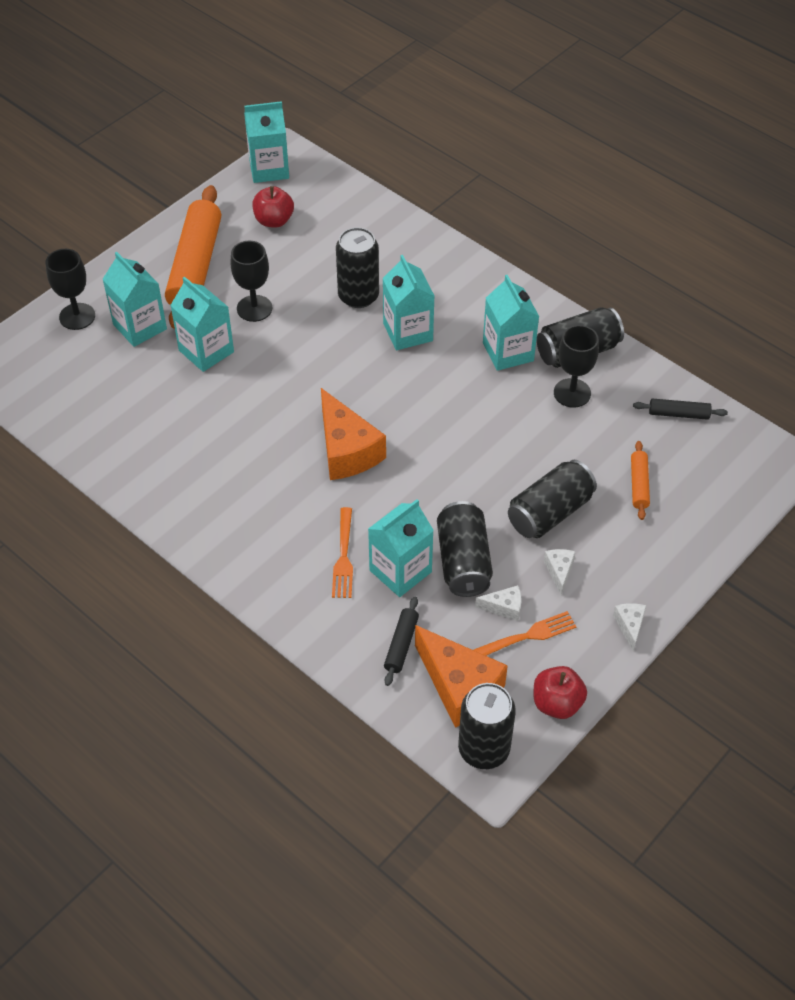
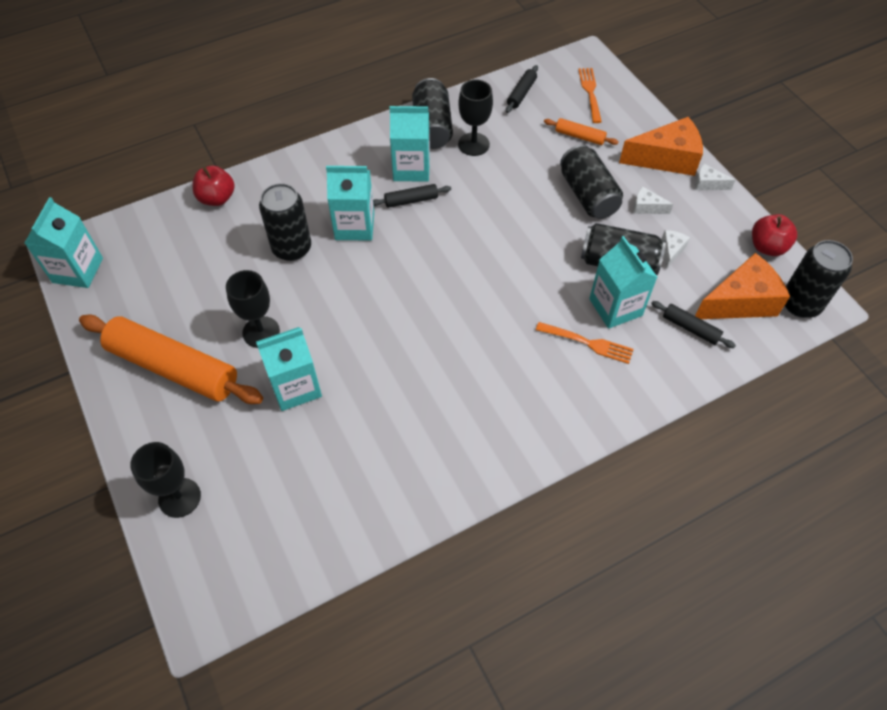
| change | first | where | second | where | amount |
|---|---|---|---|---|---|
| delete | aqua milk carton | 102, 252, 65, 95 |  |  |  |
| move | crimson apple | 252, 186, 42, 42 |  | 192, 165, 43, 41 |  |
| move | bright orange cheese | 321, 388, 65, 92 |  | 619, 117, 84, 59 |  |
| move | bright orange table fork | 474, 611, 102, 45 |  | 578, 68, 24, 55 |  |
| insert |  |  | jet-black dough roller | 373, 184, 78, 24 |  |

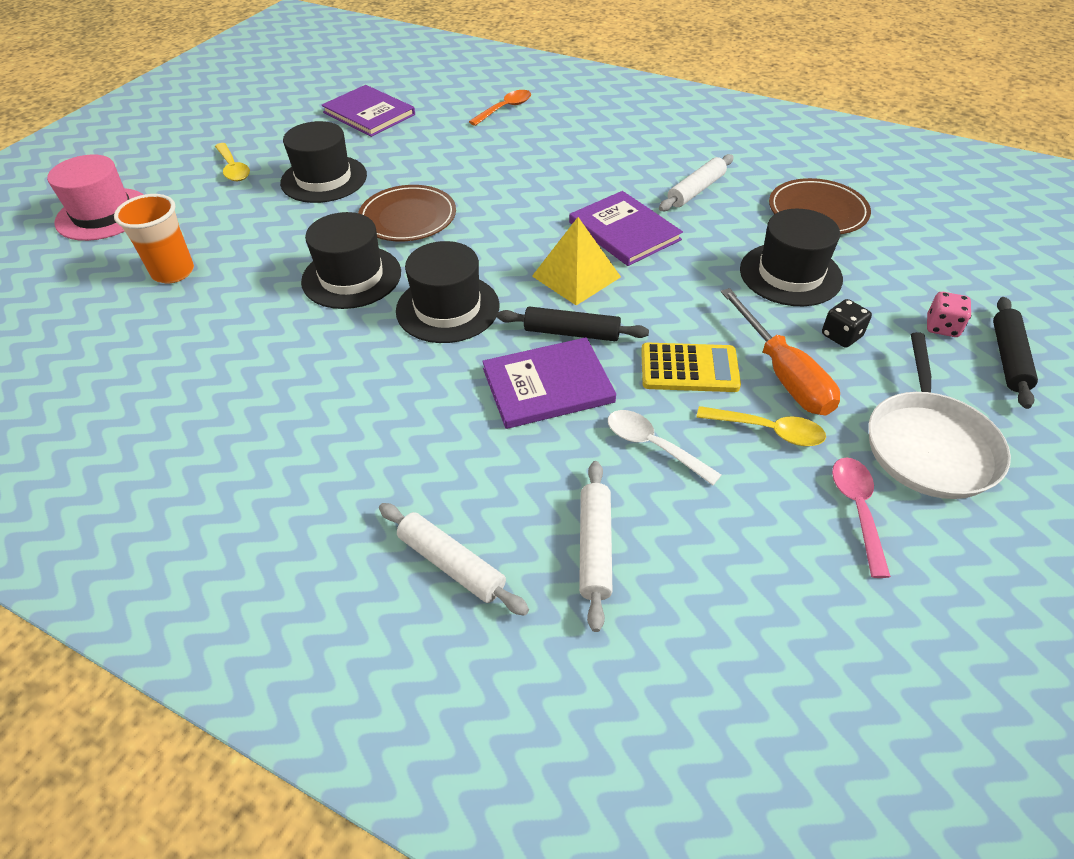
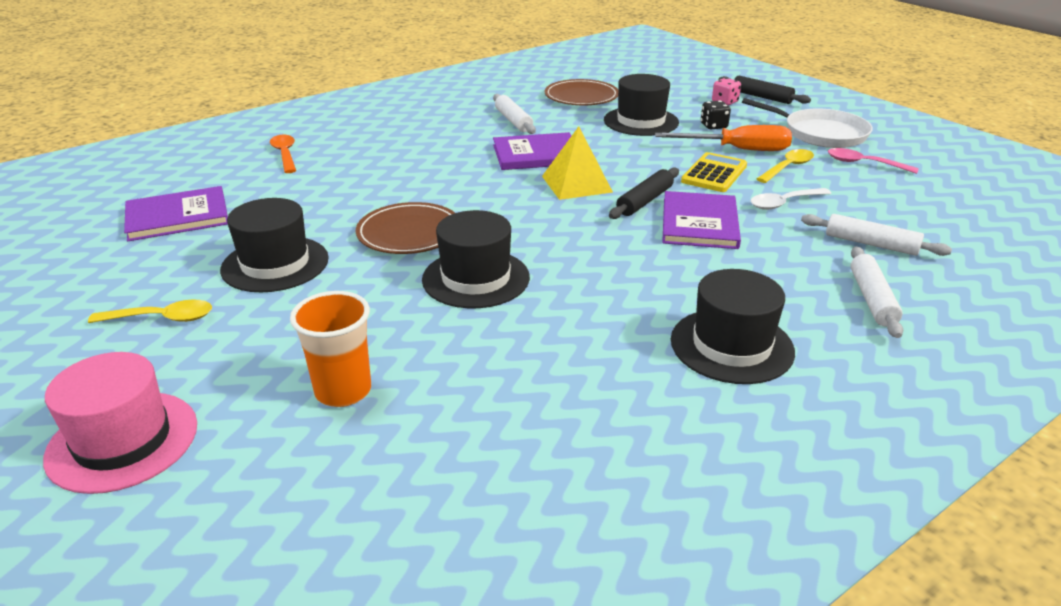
| change | first | where | second | where | amount |
|---|---|---|---|---|---|
| rotate | pure white dough roller | 379, 503, 150, 113 |  | 850, 247, 53, 91 | 60 degrees counterclockwise |
| move | jet-black top hat | 396, 241, 104, 102 |  | 671, 269, 124, 115 |  |

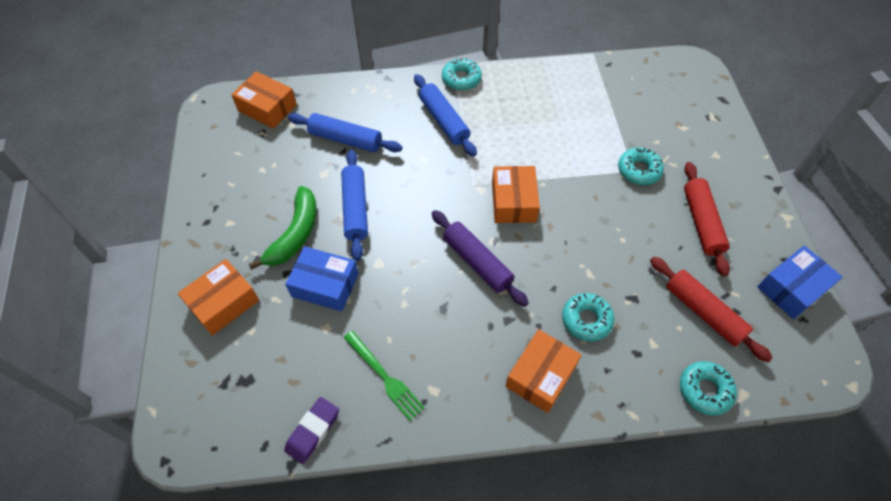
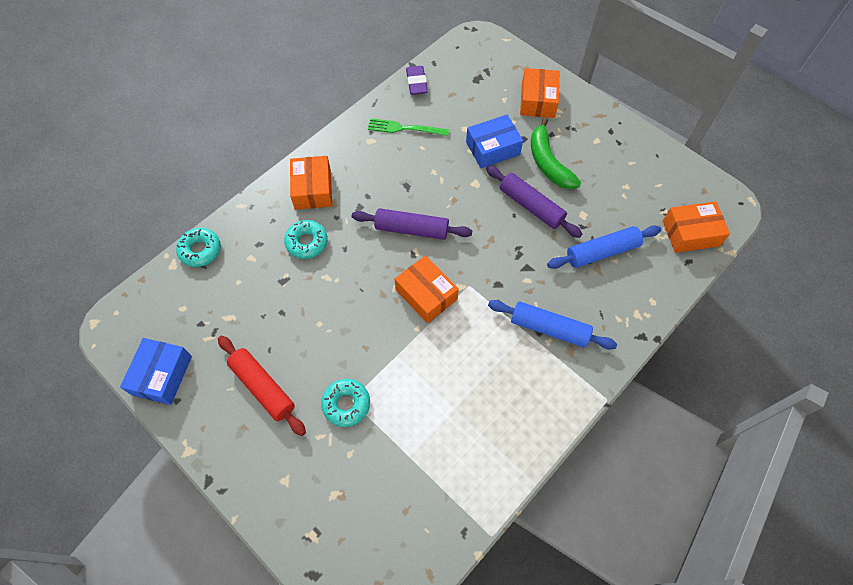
| change | first | where | second | where | amount |
|---|---|---|---|---|---|
| recolor | royal blue dough roller | 341, 150, 27, 111 | royal purple dough roller | 486, 165, 96, 73 |  |
| delete | aqua glazed donut | 442, 58, 40, 33 |  |  |  |
| delete | crimson dough roller | 650, 257, 123, 105 |  |  |  |

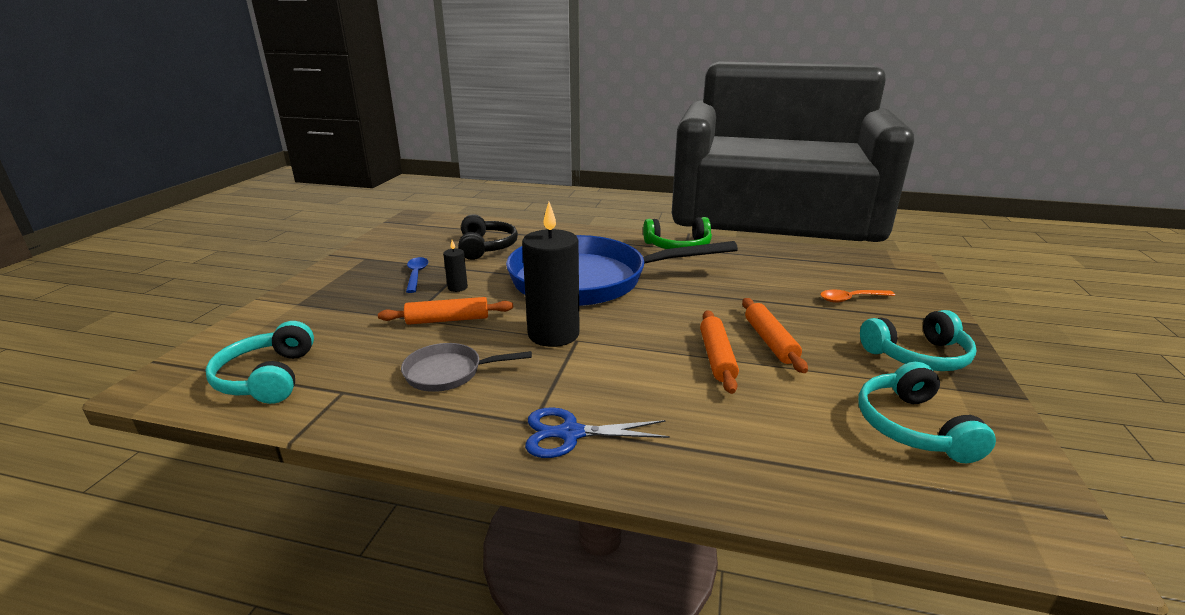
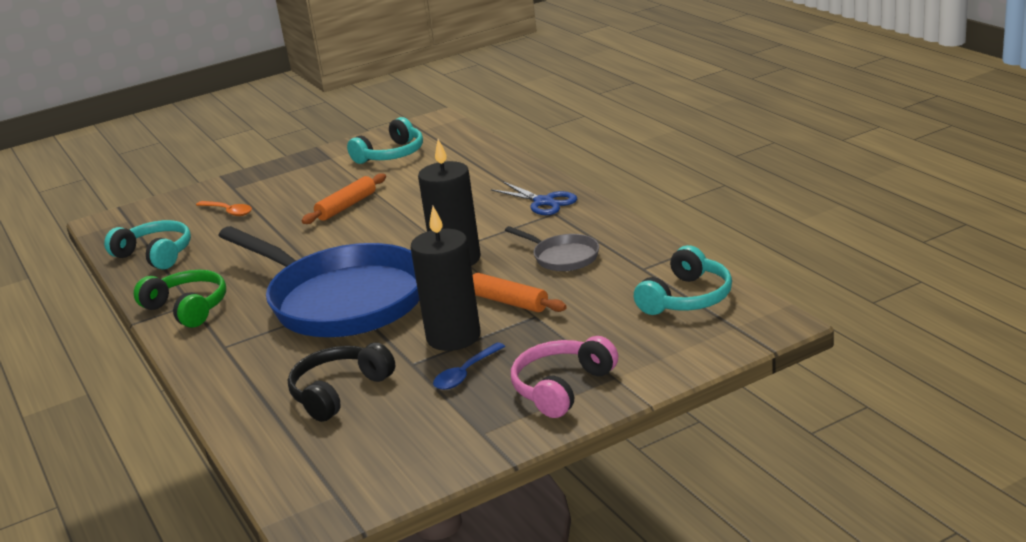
| change | first | where | second | where | amount |
|---|---|---|---|---|---|
| resize | jet-black pillar candle | 443, 240, 25, 52 |  | 411, 206, 70, 145 | x2.28 |
| delete | bright orange dough roller | 700, 310, 39, 84 |  |  |  |
| move | aqua headset | 860, 310, 117, 61 |  | 104, 220, 87, 50 |  |
| insert |  |  | pink headset | 511, 336, 107, 82 |  |

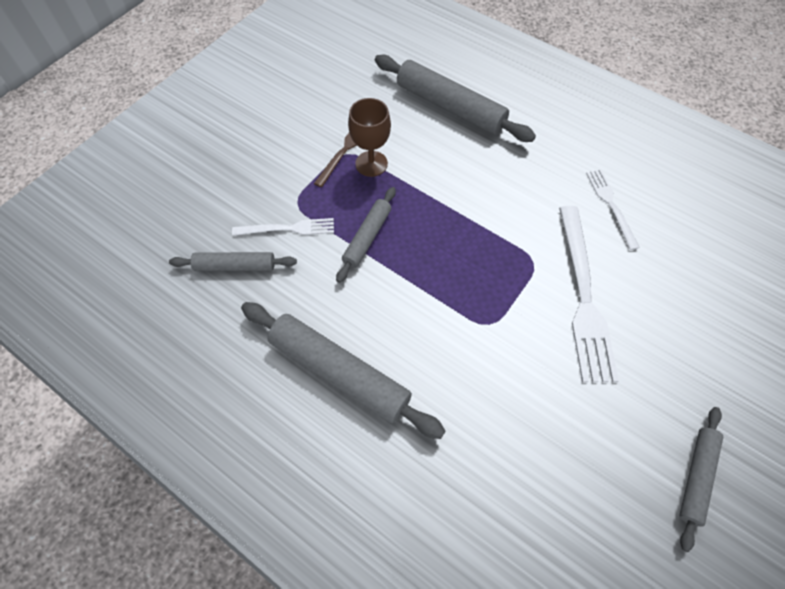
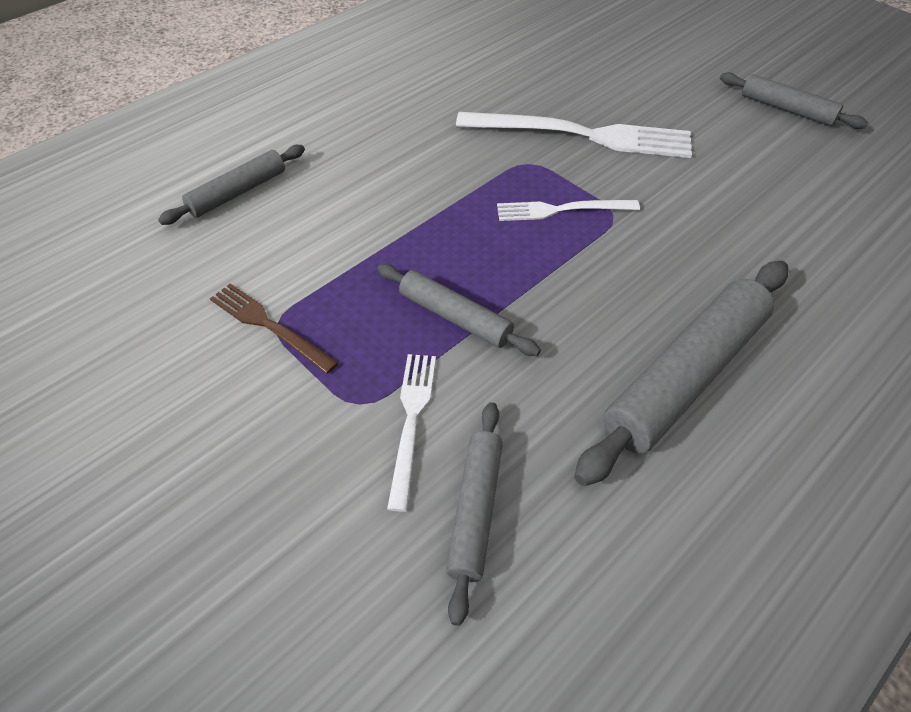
| change | first | where | second | where | amount |
|---|---|---|---|---|---|
| delete | russet goblet | 348, 98, 43, 79 |  |  |  |
| resize | gray dough roller | 375, 55, 161, 87 |  | 158, 145, 147, 80 | x0.57 |
| move | pure white table fork | 586, 169, 54, 81 |  | 497, 200, 143, 21 |  |

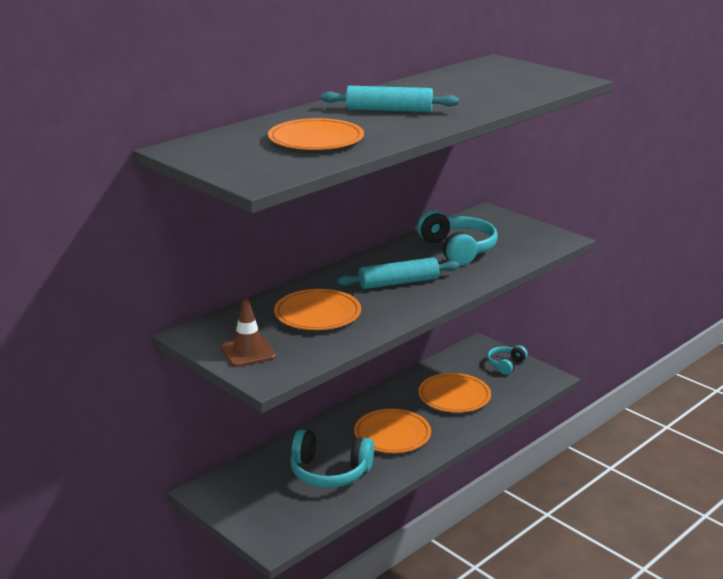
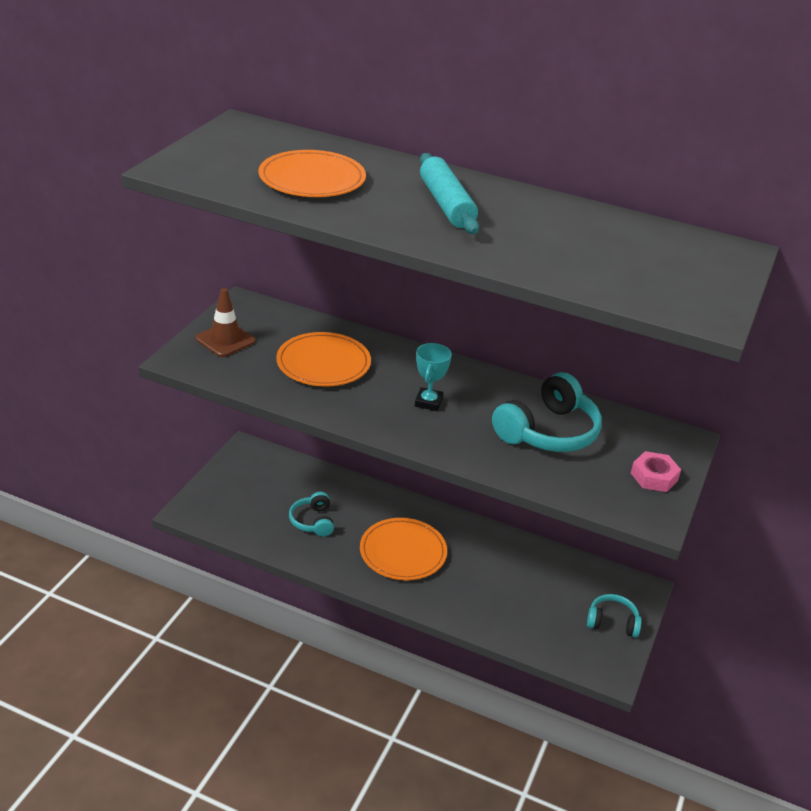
| change | first | where | second | where | amount |
|---|---|---|---|---|---|
| resize | aqua headset | 290, 429, 84, 59 |  | 289, 492, 45, 45 | x0.56 |
| replace | aqua dough roller | 337, 257, 122, 32 | aqua prize cup | 415, 343, 37, 68 |  |
| delete | bright orange plate | 418, 373, 73, 40 |  |  |  |
| insert |  |  | pink nut | 631, 451, 50, 41 |  |

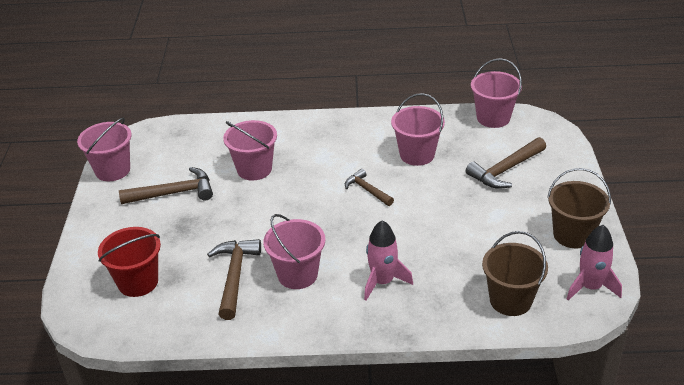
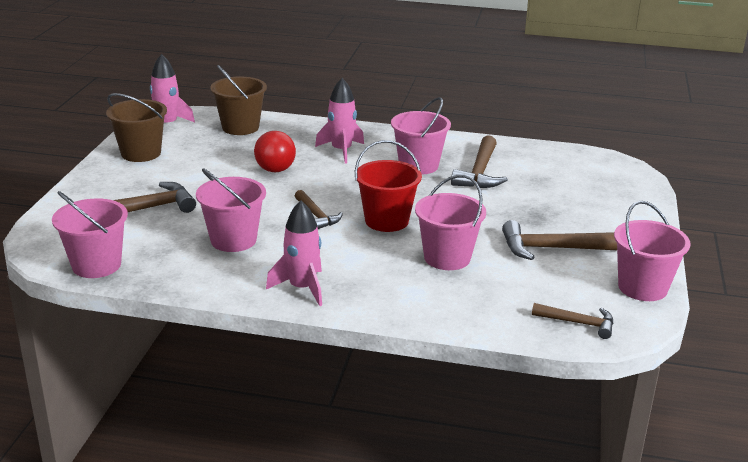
| change | first | where | second | where | amount |
|---|---|---|---|---|---|
| move | crimson bucket | 98, 227, 63, 70 |  | 355, 140, 67, 92 |  |
| insert |  |  | crimson play ball | 254, 131, 42, 41 |  |
| insert |  |  | pink rocket | 266, 201, 56, 105 |  |
| insert |  |  | russet carpenter's hammer | 532, 303, 82, 36 |  |

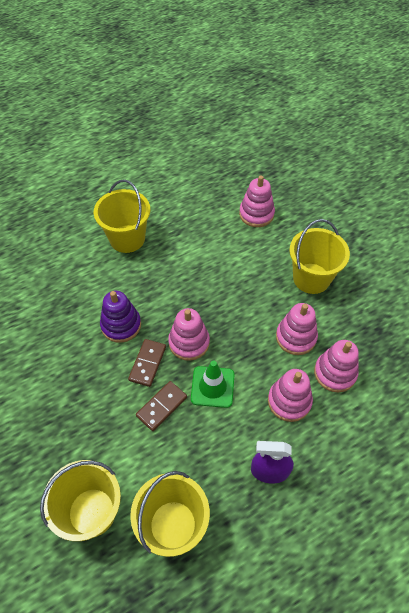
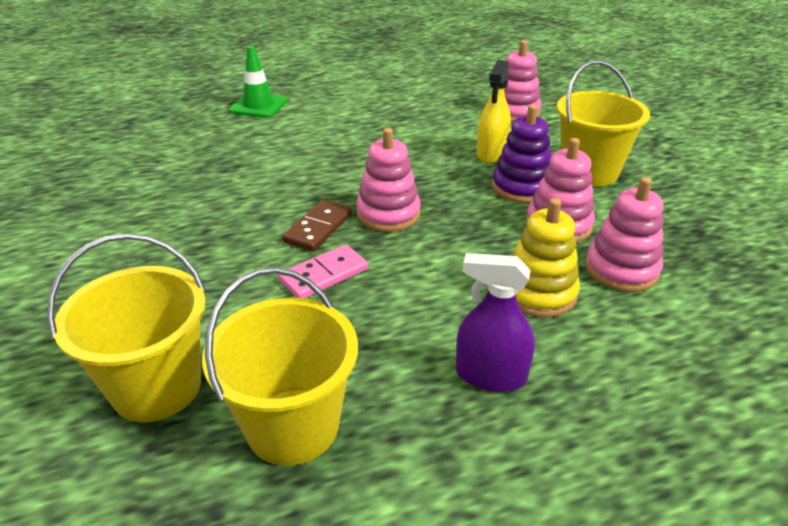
| change | first | where | second | where | amount |
|---|---|---|---|---|---|
| delete | bright yellow bucket | 94, 179, 56, 74 |  |  |  |
| move | royal purple stacking toy | 100, 291, 41, 52 |  | 492, 105, 59, 98 |  |
| recolor | russet domino piece | 136, 381, 51, 50 | pink domino piece | 279, 244, 89, 54 |  |
| move | leaf-green safety cone | 191, 361, 44, 47 |  | 229, 46, 58, 72 |  |
| recolor | pink stacking toy | 268, 369, 45, 53 | bright yellow stacking toy | 512, 198, 68, 119 |  |
| insert |  |  | bright yellow spray cleaner | 477, 60, 34, 103 |  |

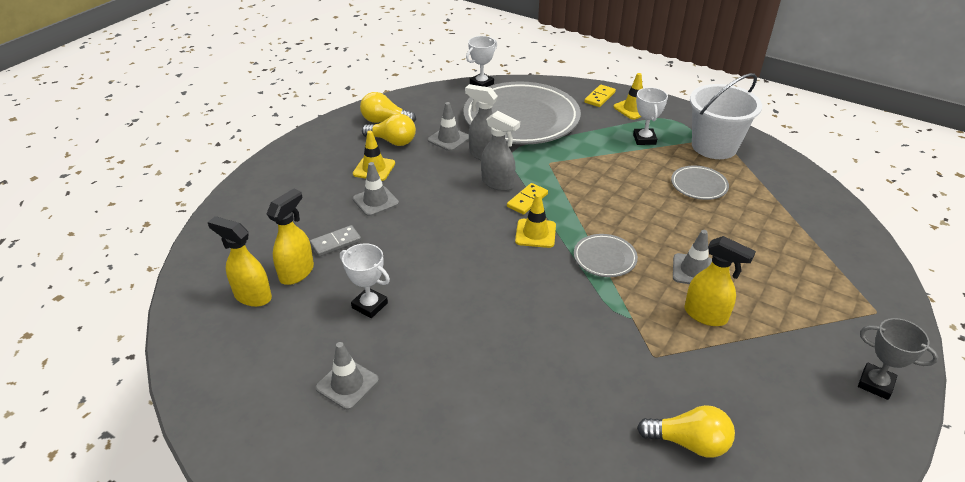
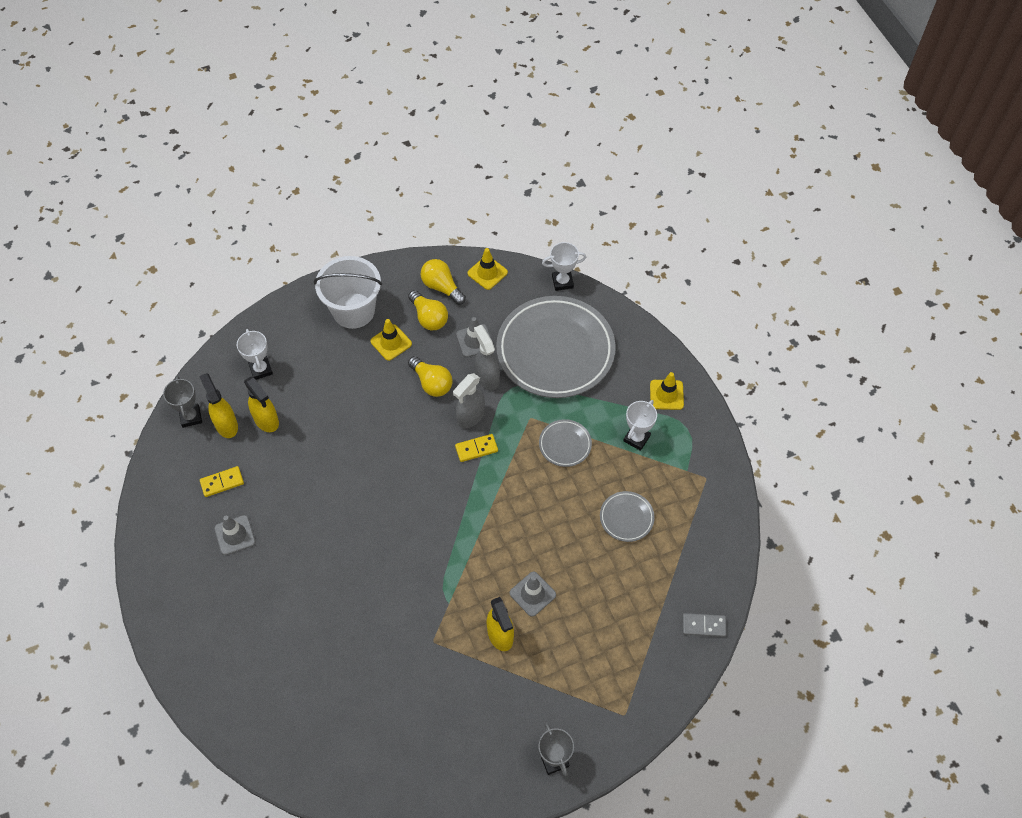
| change | first | where | second | where | amount |
|---|---|---|---|---|---|
| rotate | bright yellow spray cleaner | 267, 188, 47, 97 |  | 244, 376, 35, 56 | 75 degrees clockwise |
| move | gray domino piece | 310, 225, 51, 32 |  | 683, 613, 43, 24 |  |
| move | pure white prize cup | 340, 243, 50, 75 |  | 237, 329, 36, 51 |  |
| delete | gray safety cone | 353, 162, 46, 54 |  |  |  |
| rotate | gray spray cleaner | 481, 111, 39, 80 |  | 453, 373, 32, 55 | 60 degrees clockwise |
| move | bright yellow safety cone | 515, 194, 41, 54 |  | 467, 248, 41, 42 |  |
| move | gray plate | 574, 234, 64, 43 |  | 539, 419, 53, 48 |  |
| move | bright yellow domino piece | 584, 85, 32, 22 |  | 200, 466, 44, 31 |  |
| move | bright yellow bulb | 637, 405, 98, 53 |  | 408, 356, 45, 41 |  |
| move | pure white bucket | 690, 73, 72, 86 |  | 314, 256, 68, 73 |  |
| insert |  |  | gray prize cup | 163, 376, 39, 52 |  |

